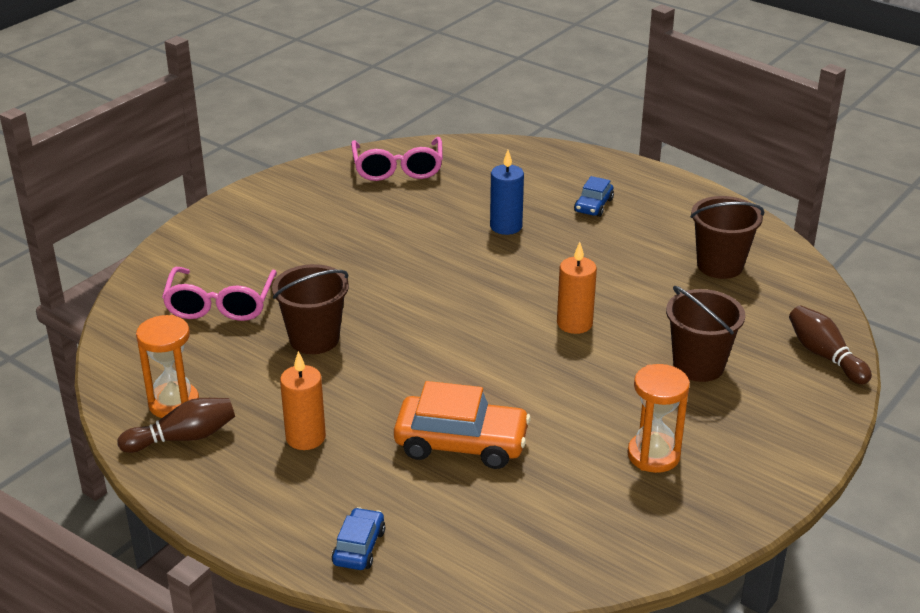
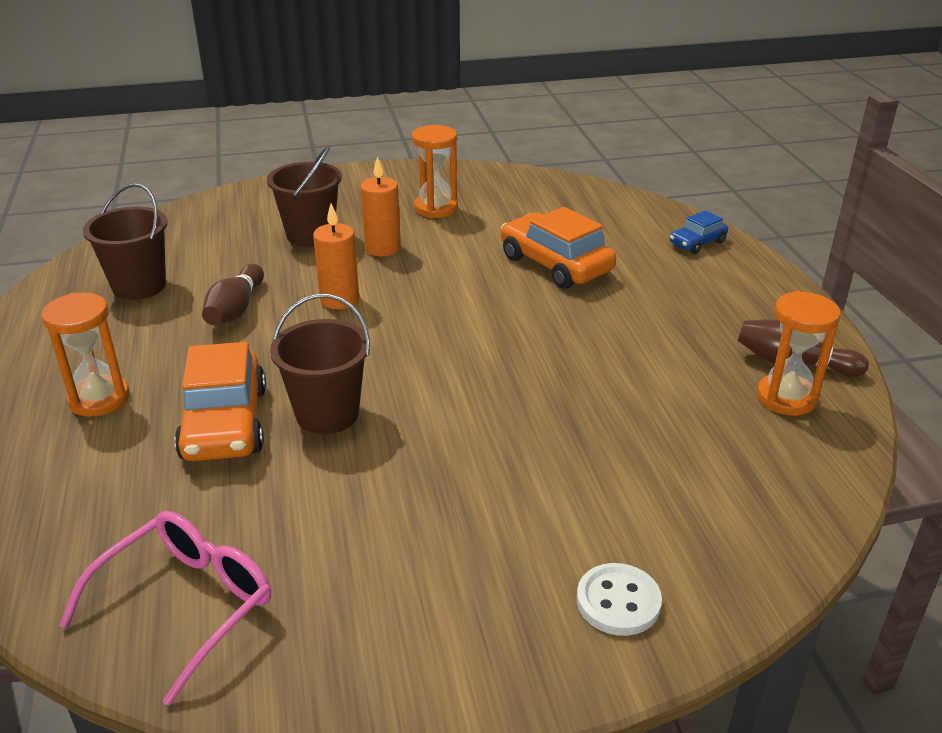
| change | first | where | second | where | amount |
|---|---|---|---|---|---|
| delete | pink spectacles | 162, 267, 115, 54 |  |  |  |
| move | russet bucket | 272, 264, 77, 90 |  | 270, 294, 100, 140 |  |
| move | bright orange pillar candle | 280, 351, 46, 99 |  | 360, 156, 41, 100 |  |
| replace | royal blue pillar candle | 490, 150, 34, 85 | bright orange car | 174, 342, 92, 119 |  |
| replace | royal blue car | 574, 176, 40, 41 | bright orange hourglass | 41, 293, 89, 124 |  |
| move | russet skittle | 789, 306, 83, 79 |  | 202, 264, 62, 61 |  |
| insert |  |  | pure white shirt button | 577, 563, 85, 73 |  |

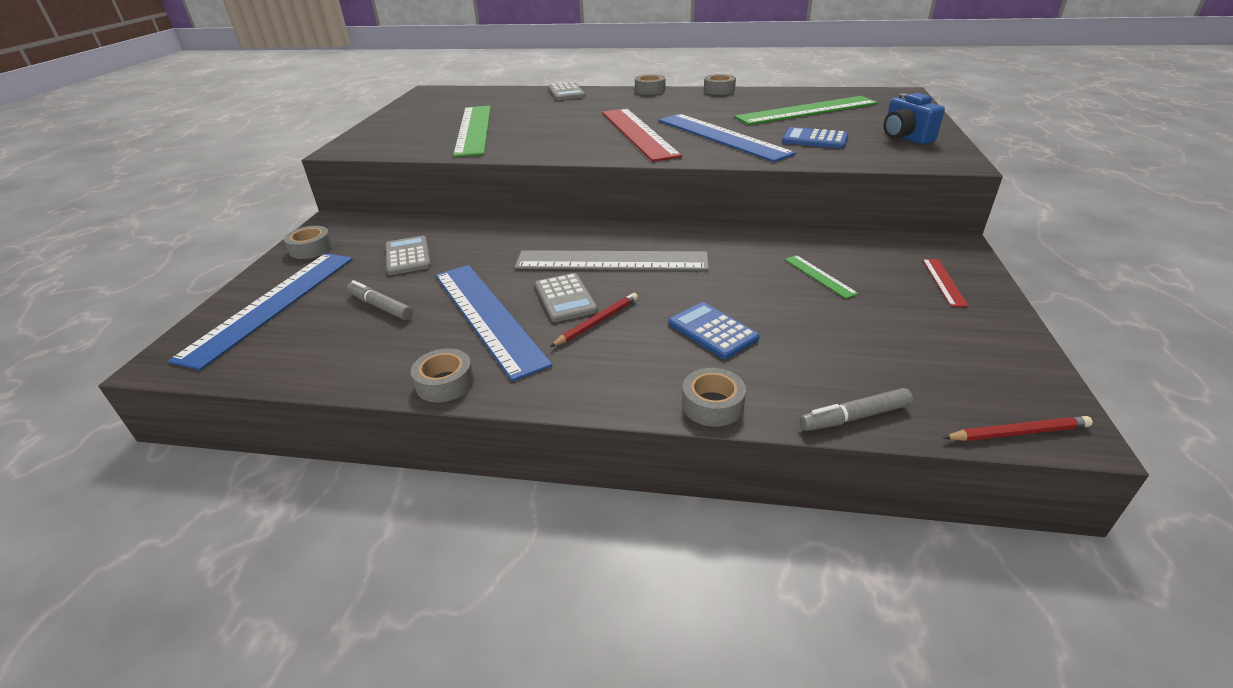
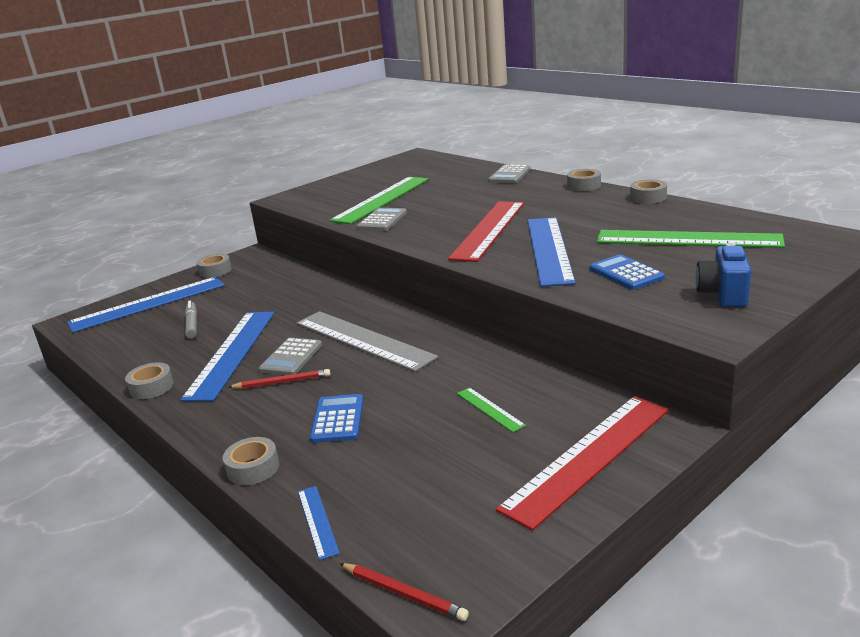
| change | first | where | second | where | amount |
|---|---|---|---|---|---|
| move | gray calculator | 385, 236, 46, 39 |  | 357, 208, 50, 23 |  |
| rotate | leaf-green ruler | 785, 255, 74, 44 |  | 457, 387, 69, 45 | 45 degrees counterclockwise |
| replace | gray felt pen | 800, 388, 113, 43 | royal blue ruler | 298, 486, 42, 74 |  |
| resize | crimson ruler | 922, 259, 47, 48 |  | 496, 396, 173, 135 | x2.30 |

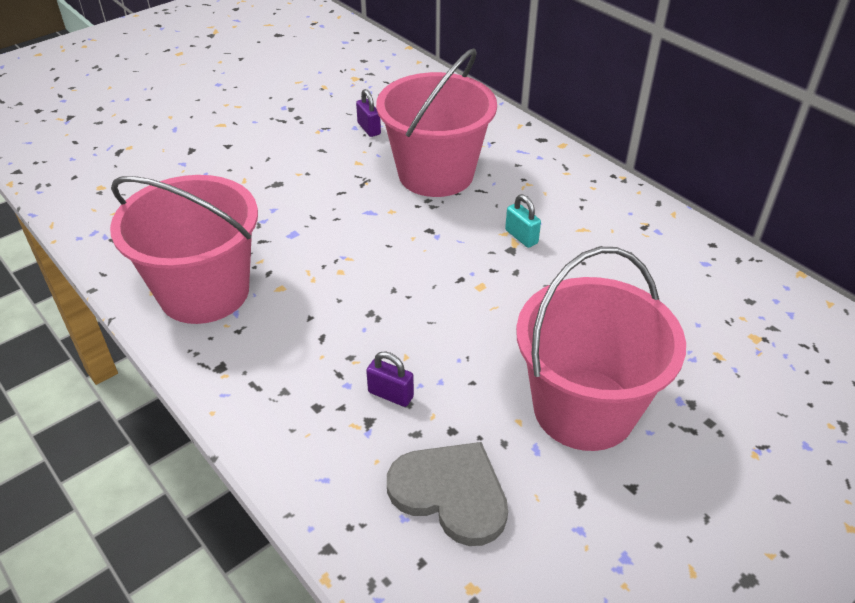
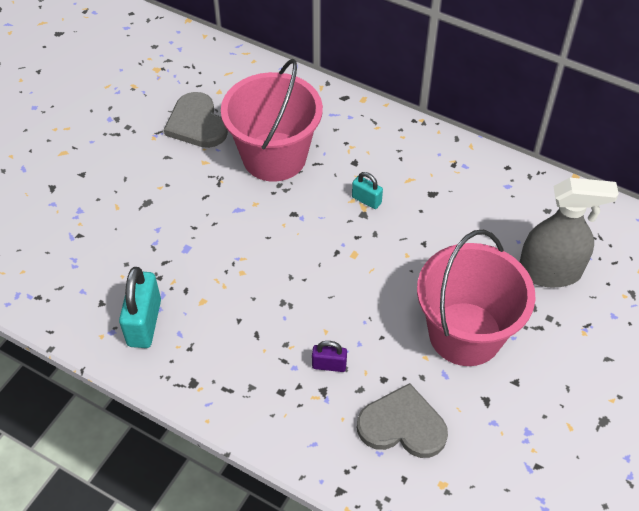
| change | first | where | second | where | amount |
|---|---|---|---|---|---|
| replace | pink bucket | 110, 175, 148, 149 | aqua lock | 119, 267, 42, 81 |  |
| replace | royal purple lock | 356, 89, 25, 48 | gray heart shape | 164, 92, 64, 56 |  |
| insert |  |  | gray spray cleaner | 520, 178, 99, 109 |  |

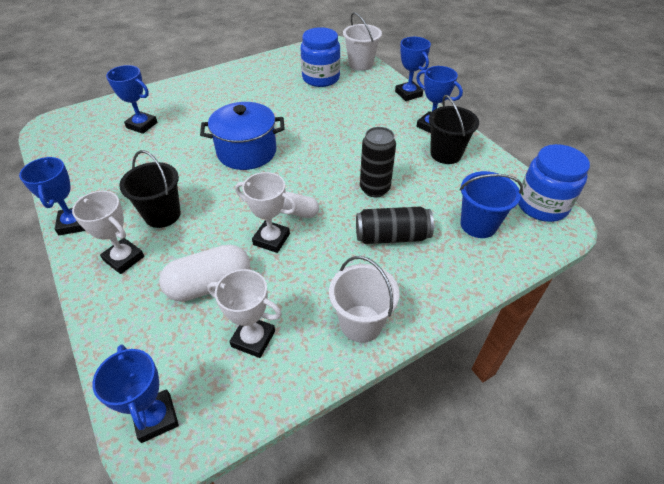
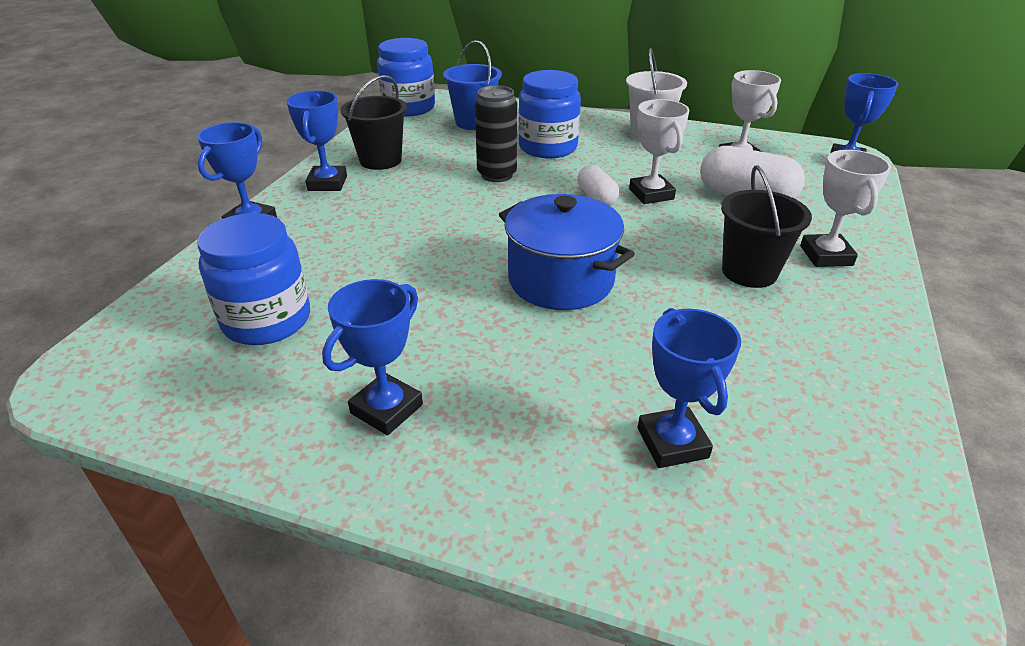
| change | first | where | second | where | amount |
|---|---|---|---|---|---|
| move | royal blue prize cup | 19, 157, 67, 78 |  | 322, 279, 101, 156 |  |
| delete | pure white bucket | 343, 12, 39, 59 |  |  |  |
| replace | jet-black tin | 356, 207, 78, 37 | royal blue jar | 518, 70, 63, 88 |  |

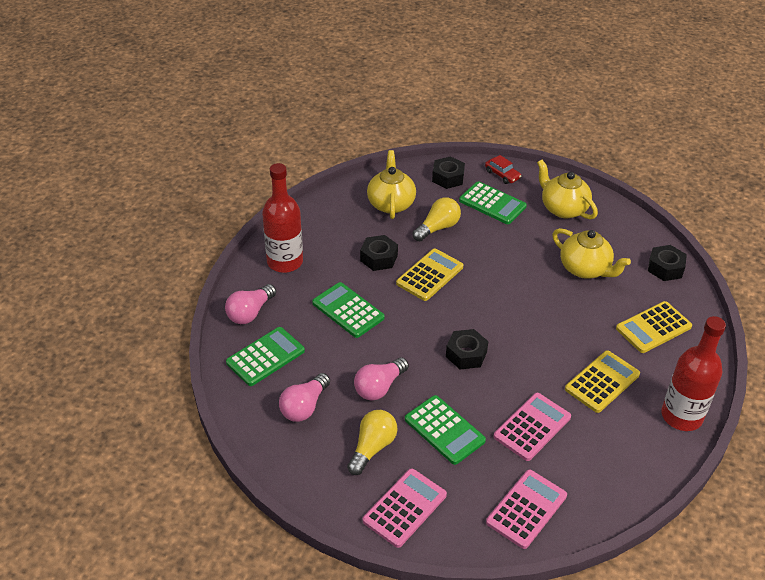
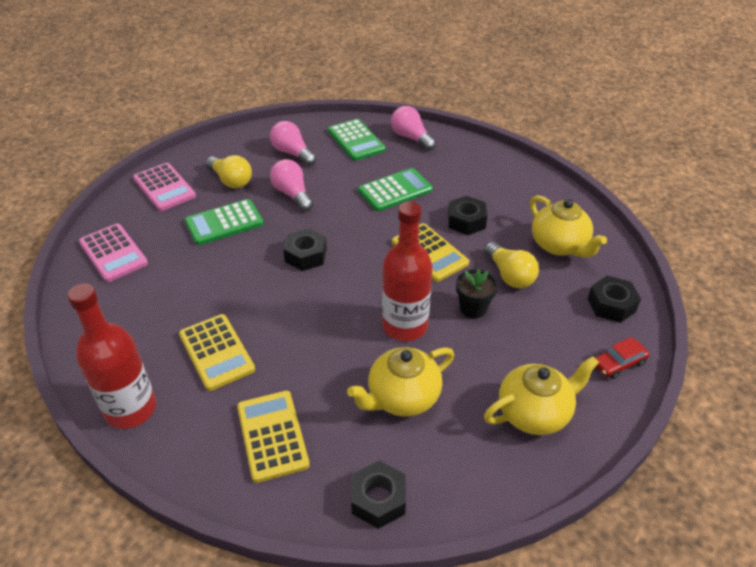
| change | first | where | second | where | amount |
|---|---|---|---|---|---|
| move | crimson bottle | 262, 163, 41, 110 |  | 382, 201, 51, 140 |  |
| rotate | bright yellow teapot | 367, 150, 49, 69 |  | 530, 195, 77, 63 | 45 degrees clockwise |
| delete | leaf-green calculator | 459, 181, 68, 43 |  |  |  |
| delete | pink calculator | 494, 393, 77, 68 |  |  |  |
| insert |  |  | jet-black plant pot | 456, 269, 42, 49 |  |

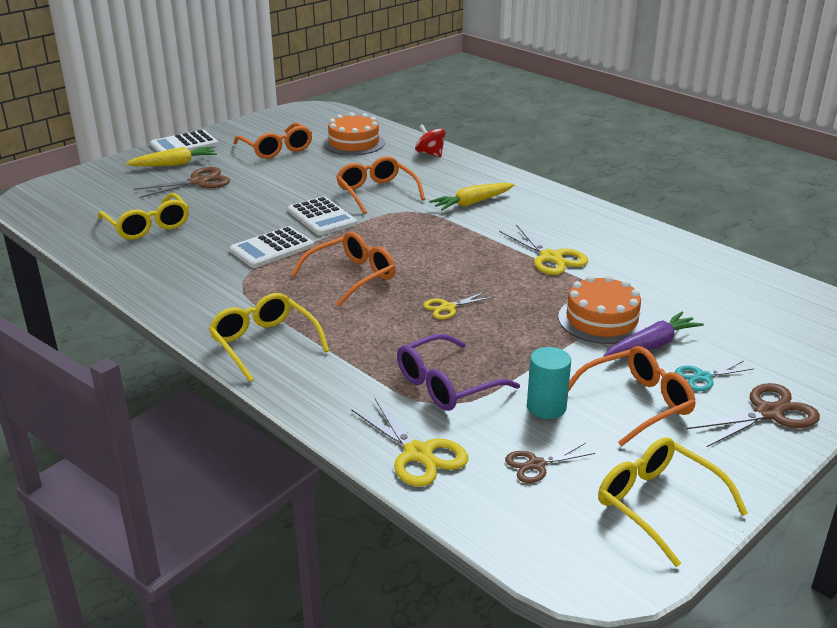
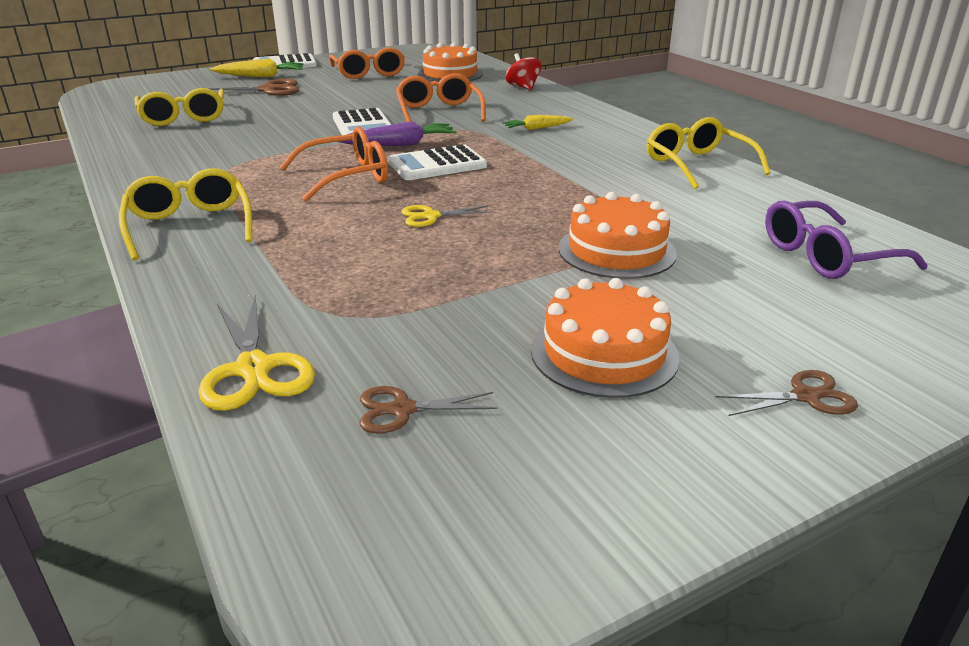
| change | first | where | second | where | amount |
|---|---|---|---|---|---|
| move | pure white calculator | 230, 226, 84, 42 |  | 388, 144, 99, 36 |  |
| move | royal purple spectacles | 397, 334, 123, 77 |  | 765, 201, 163, 78 |  |
| resize | bright yellow root vegetable | 429, 183, 86, 28 |  | 503, 115, 70, 15 | x0.65 |
| delete | bright yellow pair of scissors | 499, 225, 89, 50 |  |  |  |
| delete | aqua cylinder shape | 527, 347, 44, 72 |  |  |  |
| replace | bright orange spectacles | 568, 346, 128, 101 | bright orange cake | 531, 278, 149, 120 |  |
| move | bright yellow spectacles | 598, 437, 150, 130 |  | 647, 117, 124, 72 |  |
| move | royal purple root vegetable | 603, 312, 101, 45 |  | 338, 121, 119, 25 |  |
| delete | aqua pair of scissors | 675, 361, 78, 30 |  |  |  |
| resize | russet pair of scissors | 687, 383, 133, 64 |  | 716, 370, 142, 46 | x0.62 |

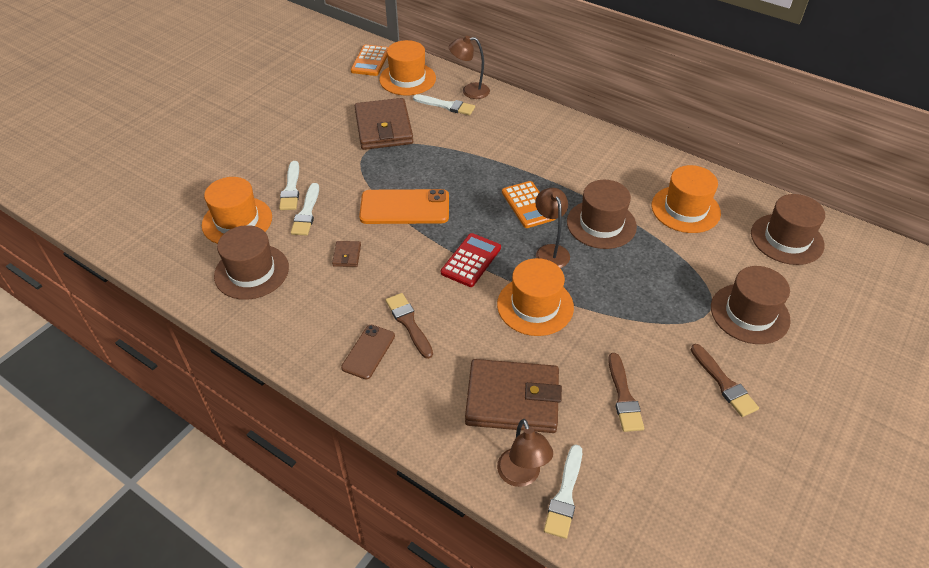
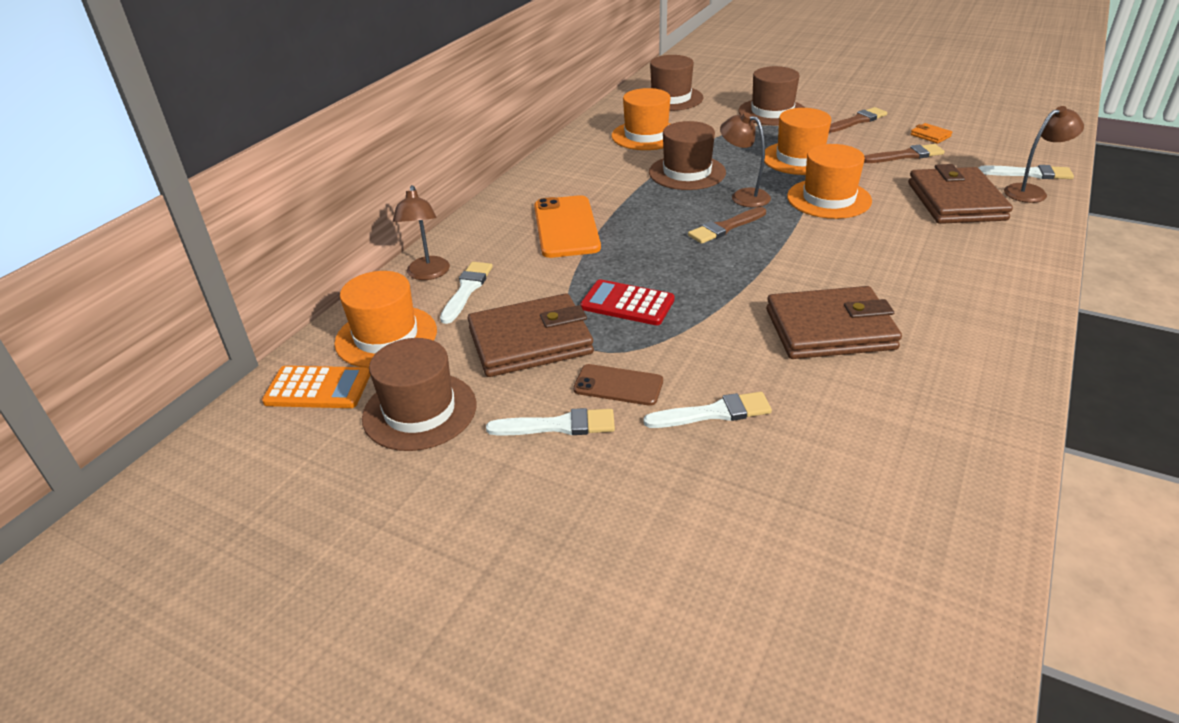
| change | first | where | second | where | amount |
|---|---|---|---|---|---|
| move | bright orange top hat | 202, 177, 70, 67 |  | 764, 108, 67, 67 |  |
| move | russet top hat | 214, 225, 75, 75 |  | 362, 338, 115, 113 |  |
| move | pure white paintbrush | 291, 183, 28, 53 |  | 486, 408, 129, 27 |  |
| resize | russet wallet | 332, 241, 29, 26 |  | 766, 286, 136, 73 | x2.45 |
| move | russet mobile phone | 341, 325, 54, 54 |  | 573, 364, 90, 42 |  |
| move | bright orange mobile phone | 359, 189, 90, 35 |  | 534, 195, 67, 63 |  |
| move | russet paintbrush | 386, 293, 47, 66 |  | 688, 207, 78, 37 |  |
| move | crimson calculator | 441, 233, 60, 54 |  | 580, 279, 95, 46 |  |
| delete | bright orange calculator | 502, 181, 54, 47 |  |  |  |
| rotate | russet reading lamp | 535, 188, 35, 80 |  | 720, 112, 51, 95 | 60 degrees clockwise |
| insert |  |  | bright orange wallet | 910, 123, 42, 21 |  |

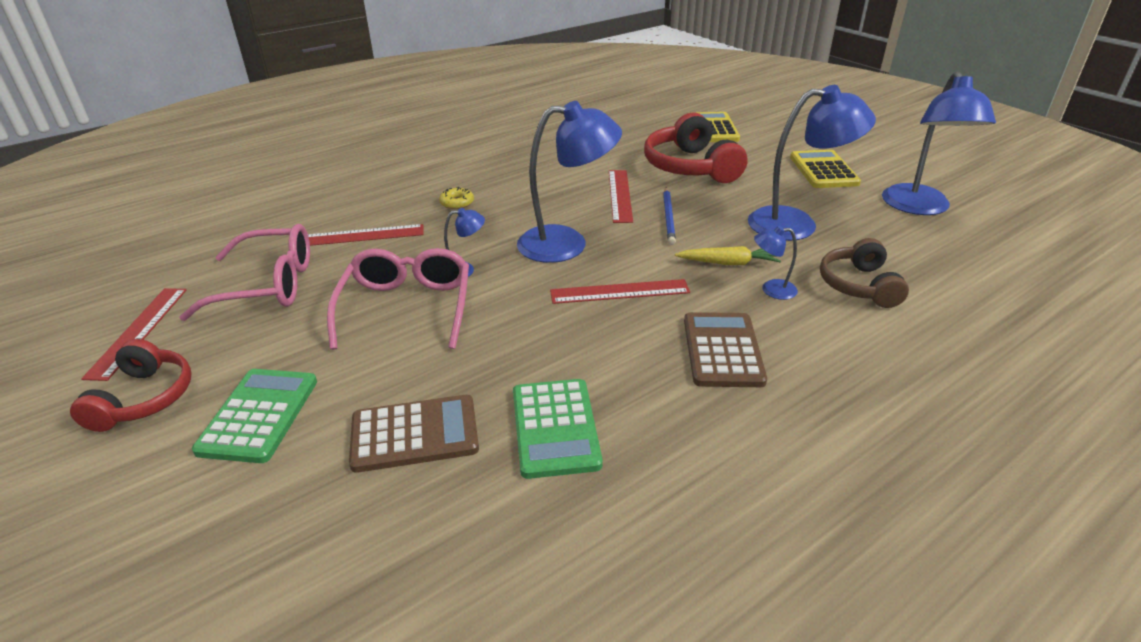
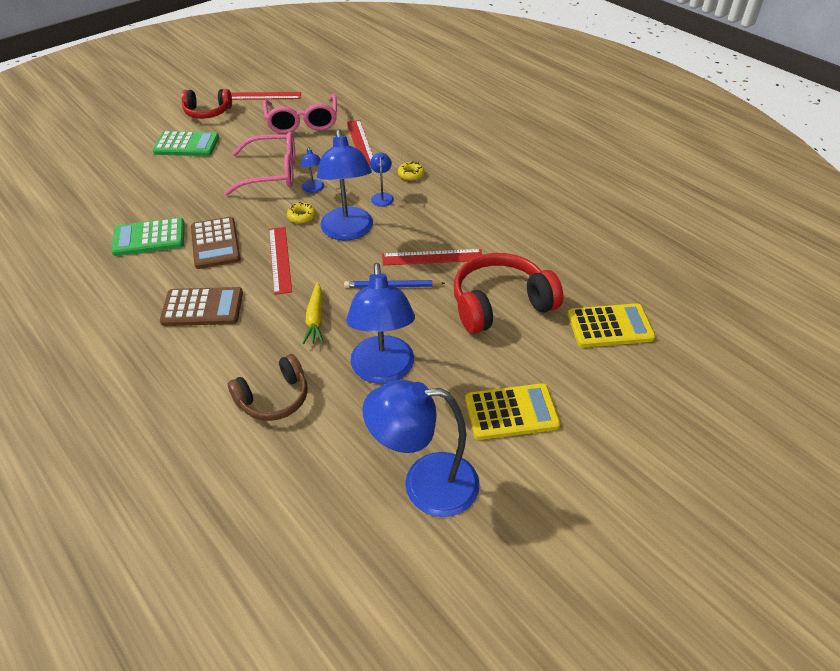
| change | first | where | second | where | amount |
|---|---|---|---|---|---|
| move | russet calculator | 349, 395, 130, 78 |  | 191, 217, 50, 52 |  |
| move | royal blue reading lamp | 754, 226, 44, 74 |  | 370, 152, 24, 55 |  |
| rotate | russet headset | 820, 238, 89, 70 |  | 228, 354, 80, 67 | 150 degrees clockwise |
| insert |  |  | bright yellow glazed donut | 287, 202, 29, 22 |  |

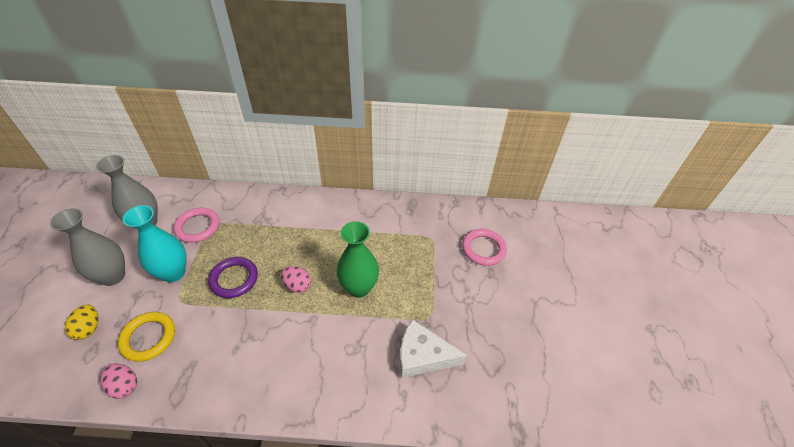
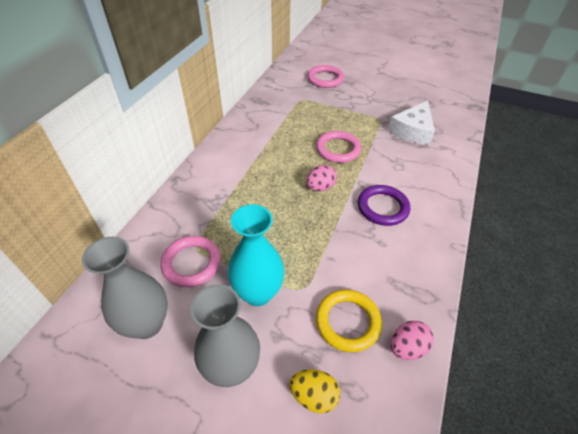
| change | first | where | second | where | amount |
|---|---|---|---|---|---|
| move | royal purple hoop | 208, 257, 50, 41 |  | 358, 185, 52, 41 |  |
| replace | leaf-green tall vase | 336, 221, 43, 77 | pink hoop | 316, 131, 45, 32 |  |

